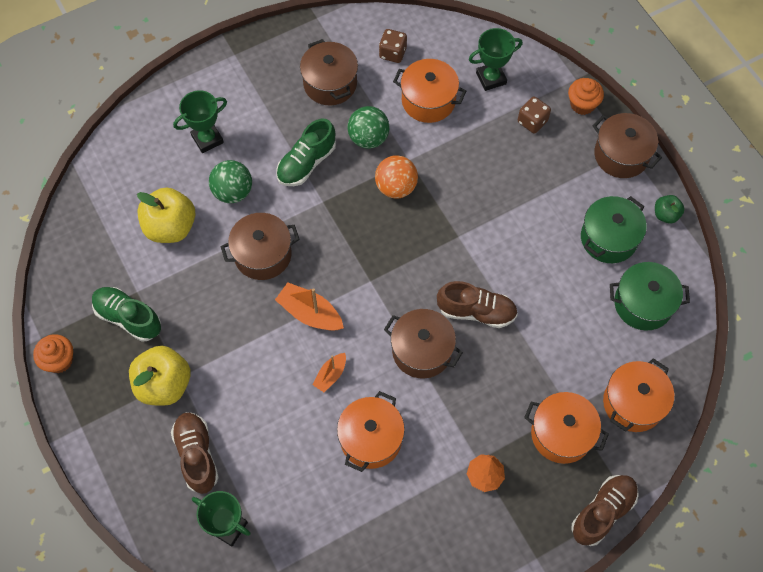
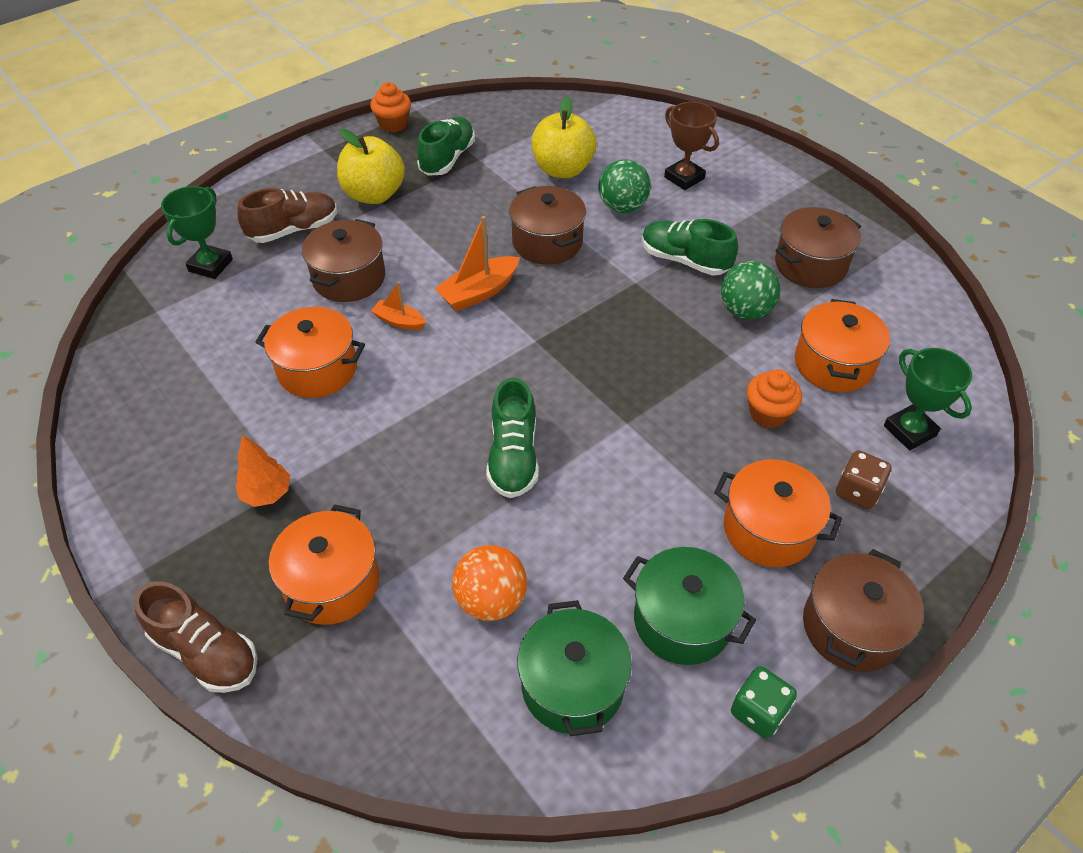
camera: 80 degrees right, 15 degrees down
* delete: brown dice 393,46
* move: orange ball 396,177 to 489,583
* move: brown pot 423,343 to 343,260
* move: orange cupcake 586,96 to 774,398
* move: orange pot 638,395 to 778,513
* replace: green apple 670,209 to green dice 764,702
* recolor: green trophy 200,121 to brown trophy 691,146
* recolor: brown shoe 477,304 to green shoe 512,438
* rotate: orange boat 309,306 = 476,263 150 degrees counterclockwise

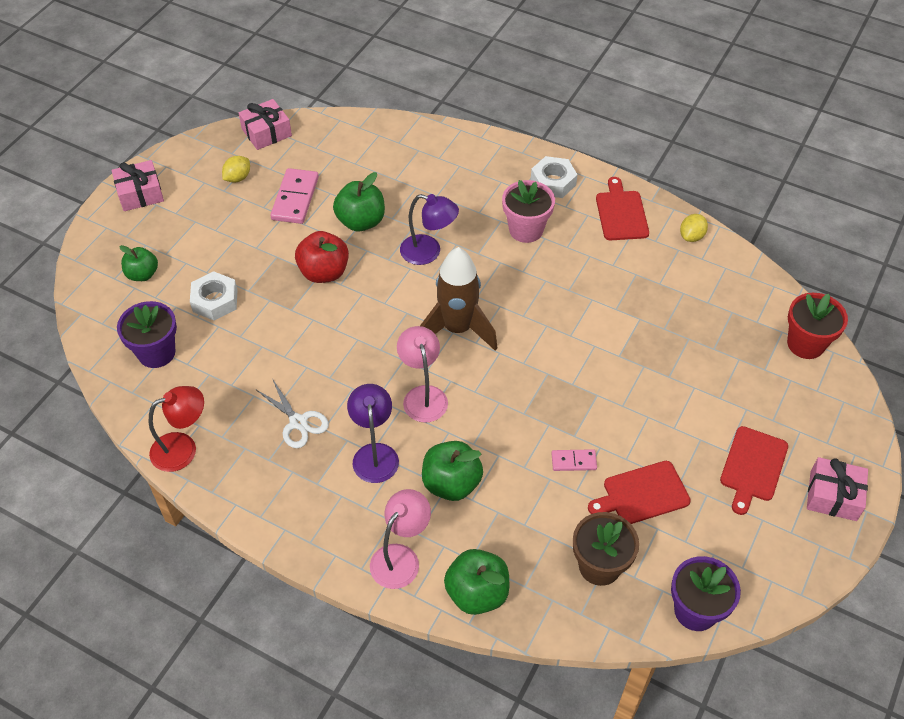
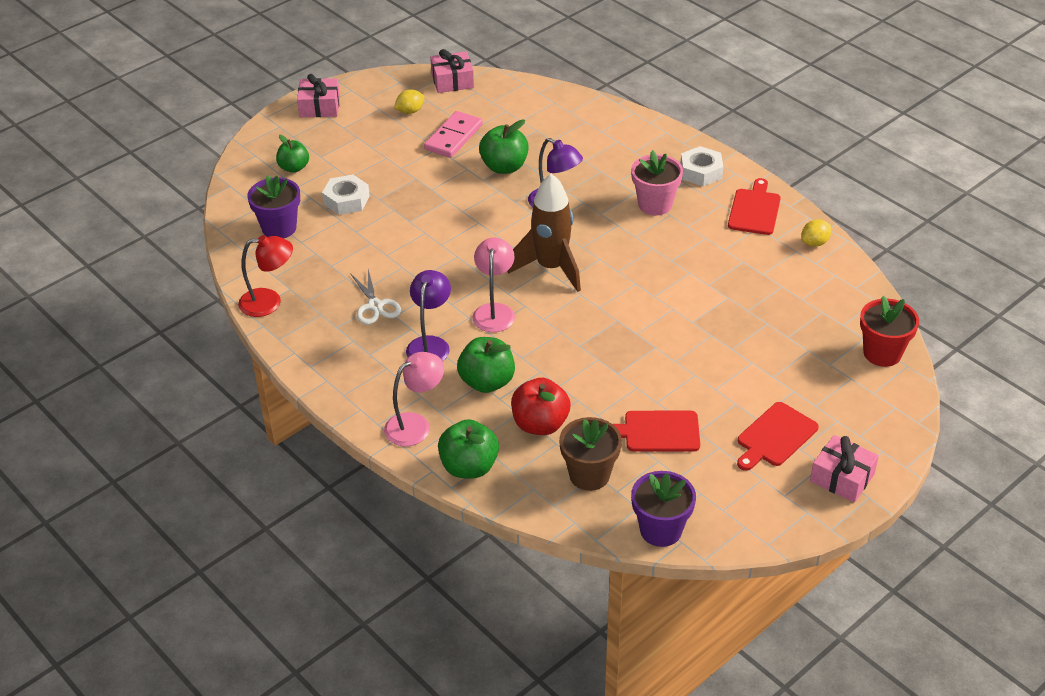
camera: 20 degrees right, 10 degrees down
* delete: pink domino 574,460
* move: red apple 322,257 to 541,406

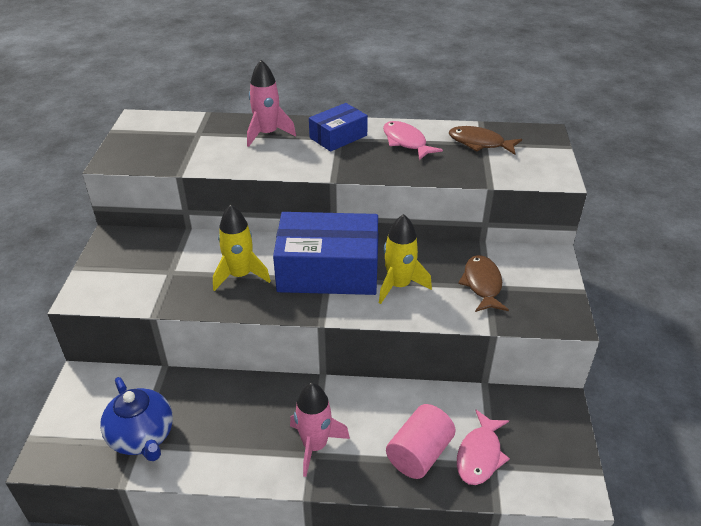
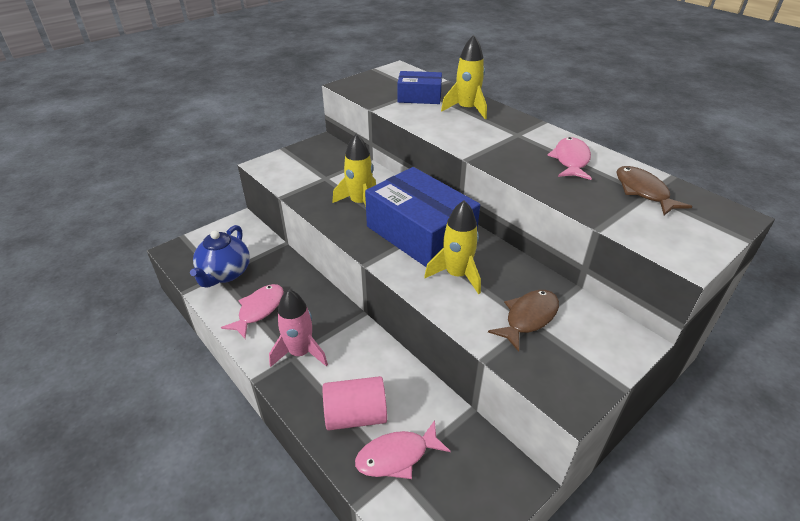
camera: 45 degrees right, 0 degrees up
* insert: pink fish 252,311
* move: blue box 338,127 to 419,87
* recolor: pink rocket 271,103 to yellow rocket 464,77

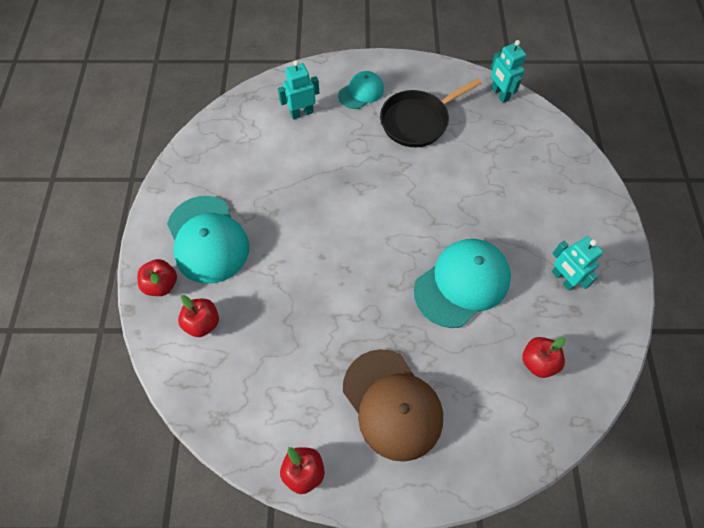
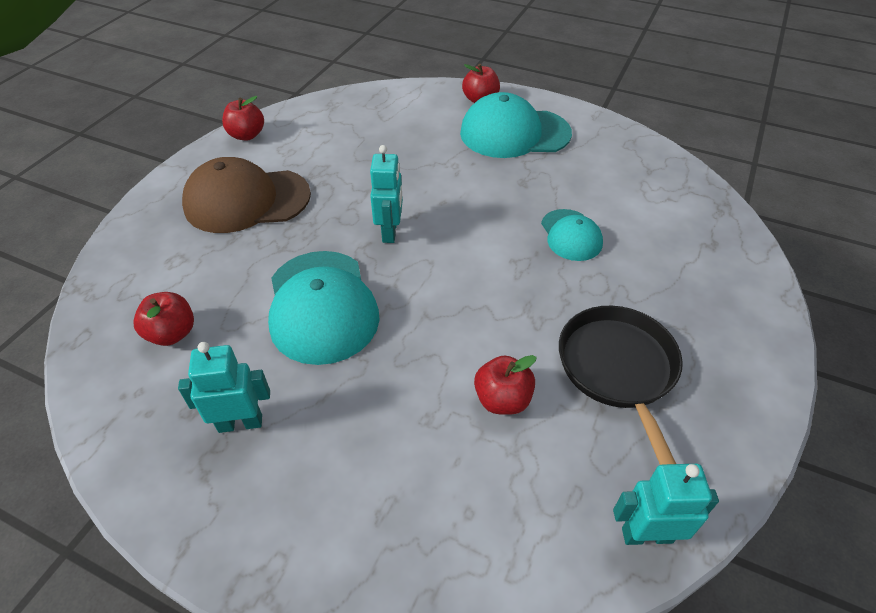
camera: 115 degrees right, 15 degrees down
* move: red apple 198,316 to 505,385
* move: turquoise robot 298,89 to 386,194
* move: turquoise cap 361,90 to 572,235

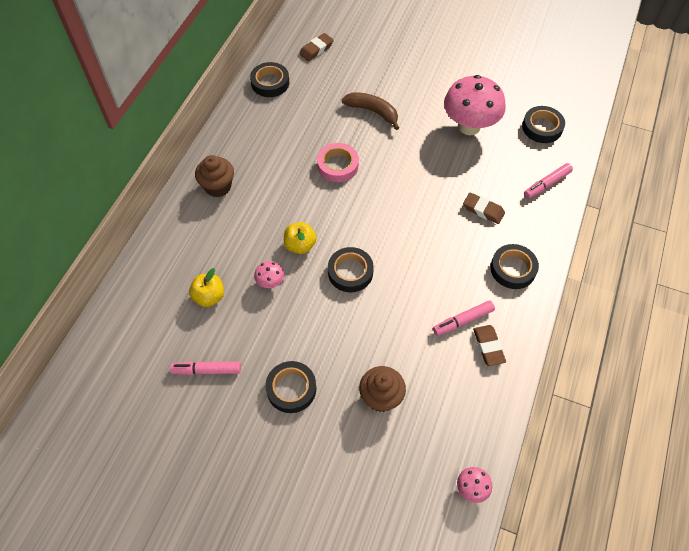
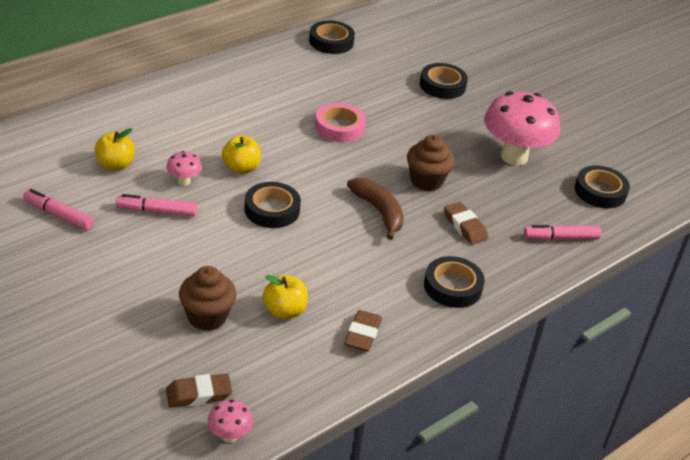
camera: 25 degrees right, 20 degrees down
* insert: yellow apple 285,297
* move: brown cupcake 214,176 to 431,163
* move: black tape 290,387 to 444,81
* move: brown eraser 316,47 to 199,390
* move: brown banana 370,111 to 375,209
* move: pink marker 464,318 to 156,205

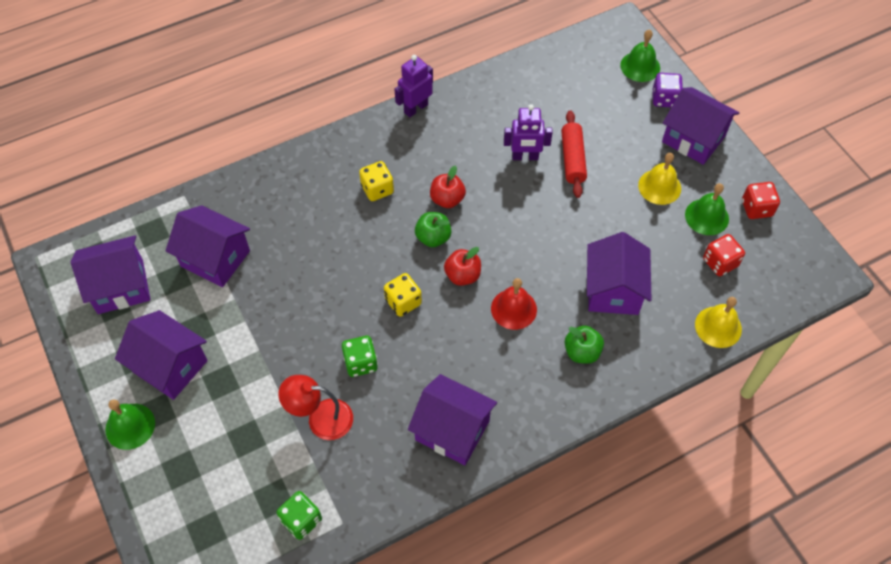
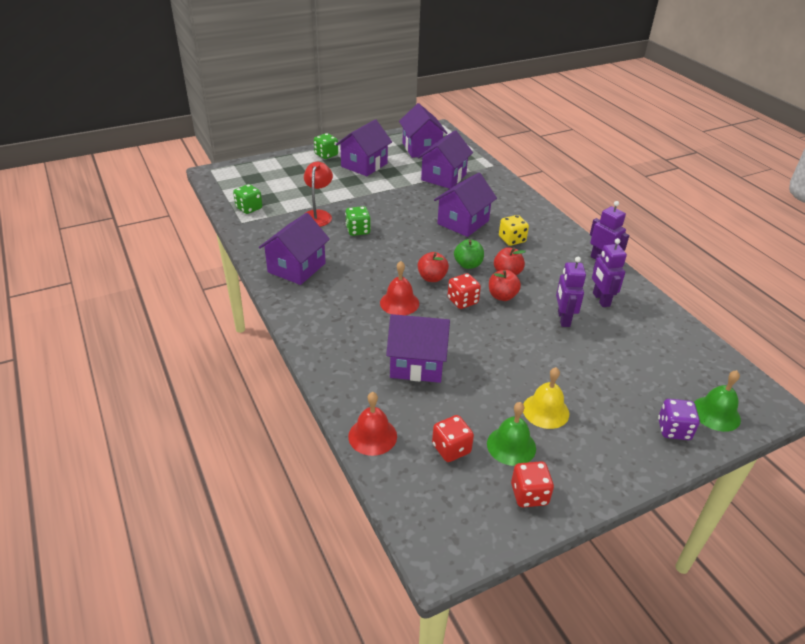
camera: 90 degrees right, 20 degrees down
* delete: yellow dice 403,295
* delete: red rolling pin 574,154
* delete: green apple 584,344
* insert: red dice 464,291
* insert: red apple 505,285
* insert: purple robot 609,272
* move: purple house 700,126 to 465,205
* replace: green bell 130,424 to green dice 326,146
* recolor: yellow bell 718,322 to red bell 372,424

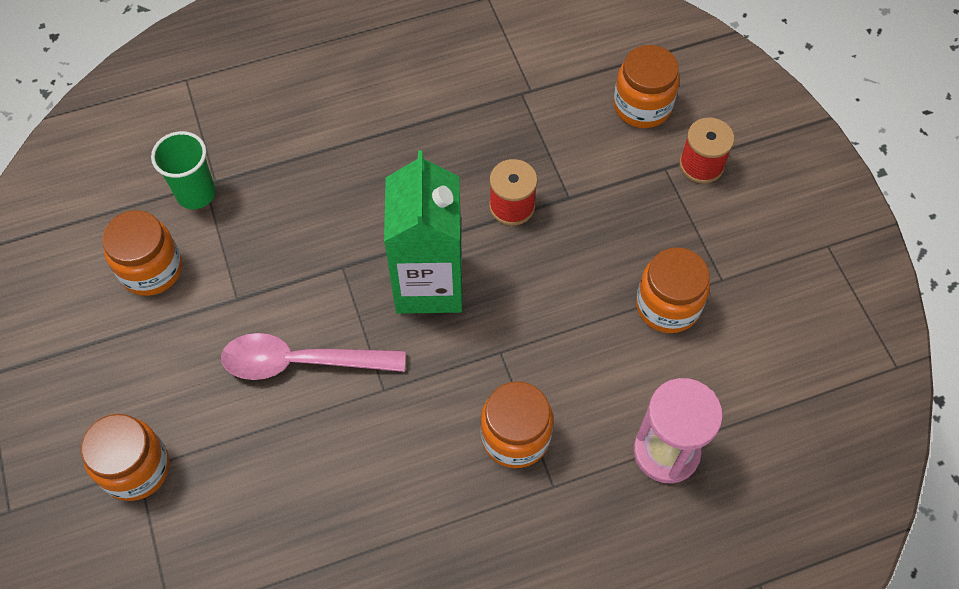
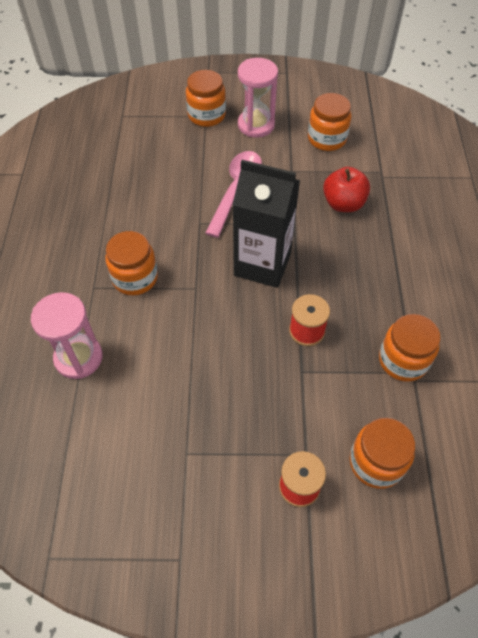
camera: 110 degrees right, 5 degrees down
* delete: green cup 183,170
* insert: pink hourglass 258,98
* insert: red apple 346,189
* move: orange jar 673,290 to 409,348
* recolor: green carton 423,232 to black carton 266,224

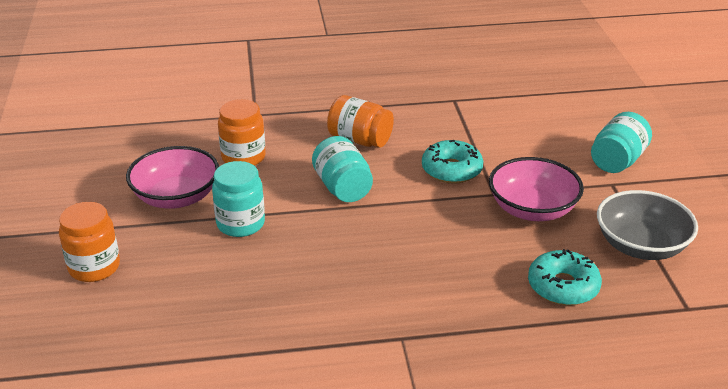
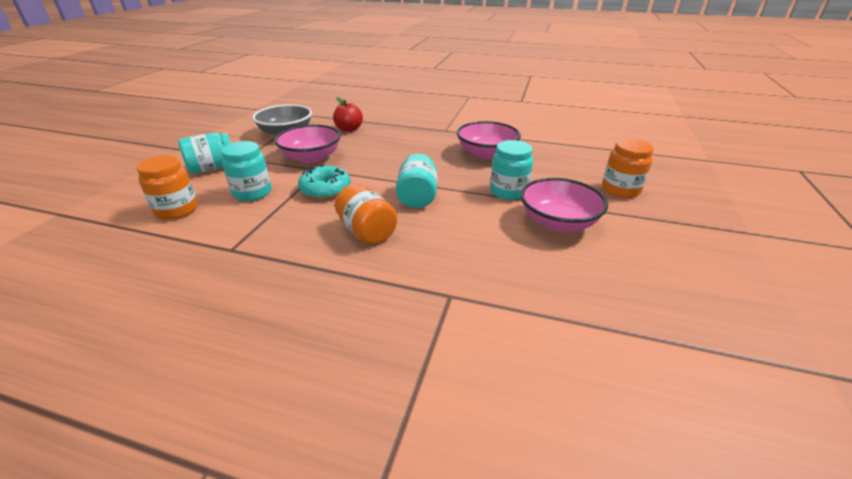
camera: 155 degrees left, 0 degrees up
* insert: turquoise jar 246,171
* insert: pink bowl 489,140
* move: orange jar 242,132 to 167,187
* replace: turquoise donut 565,277 to red apple 348,114

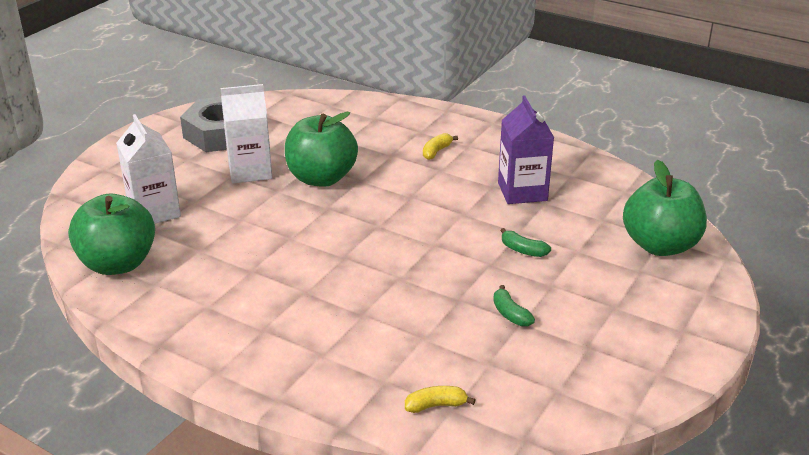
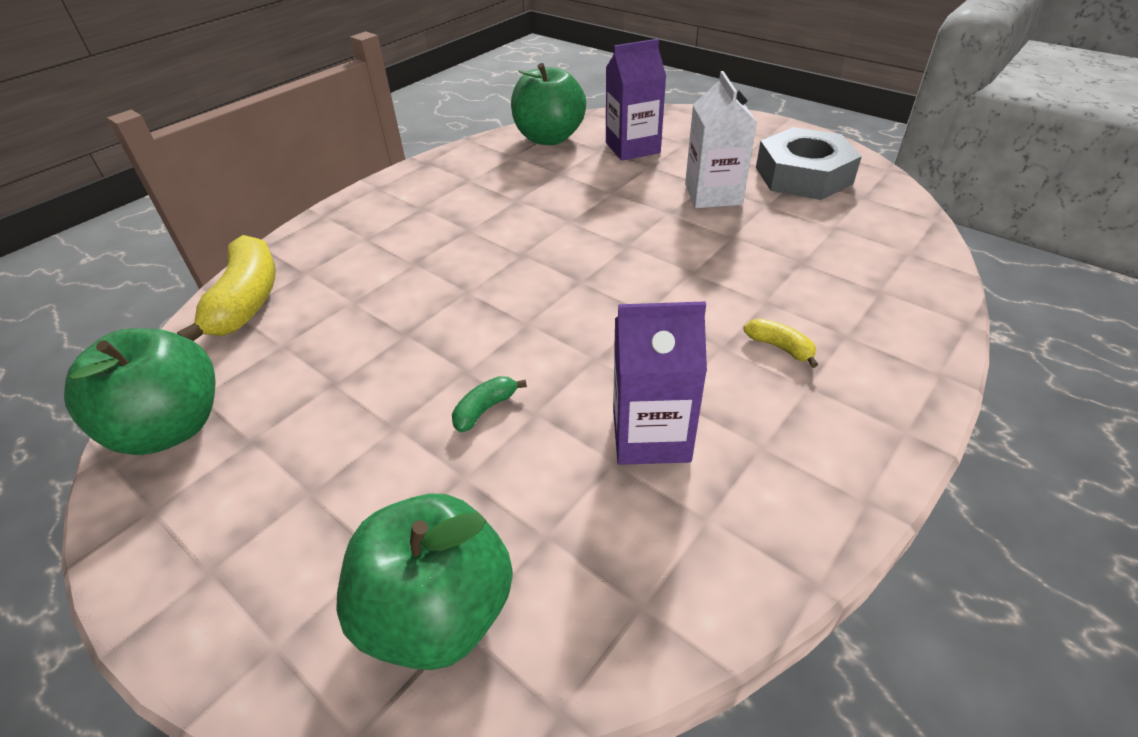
camera: 100 degrees right, 10 degrees up
* delete: green banana 514,305
* move: green apple 321,149 to 139,391
* recolor: white carton 148,169 to purple carton 636,100
* resize: yellow banana 440,399 = 226,288 x2.13

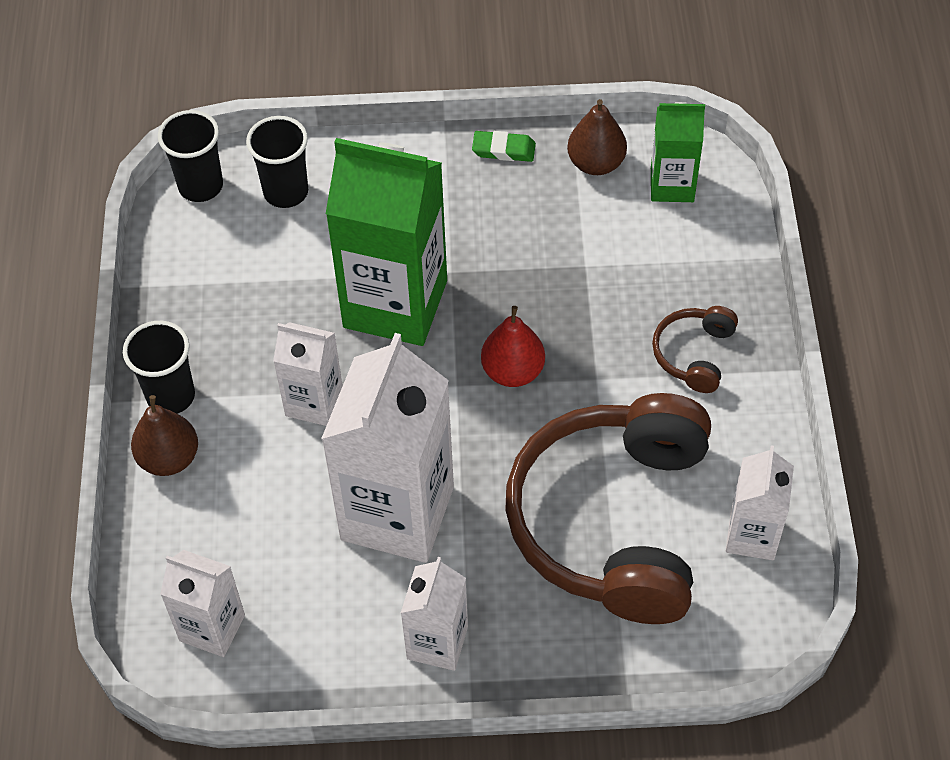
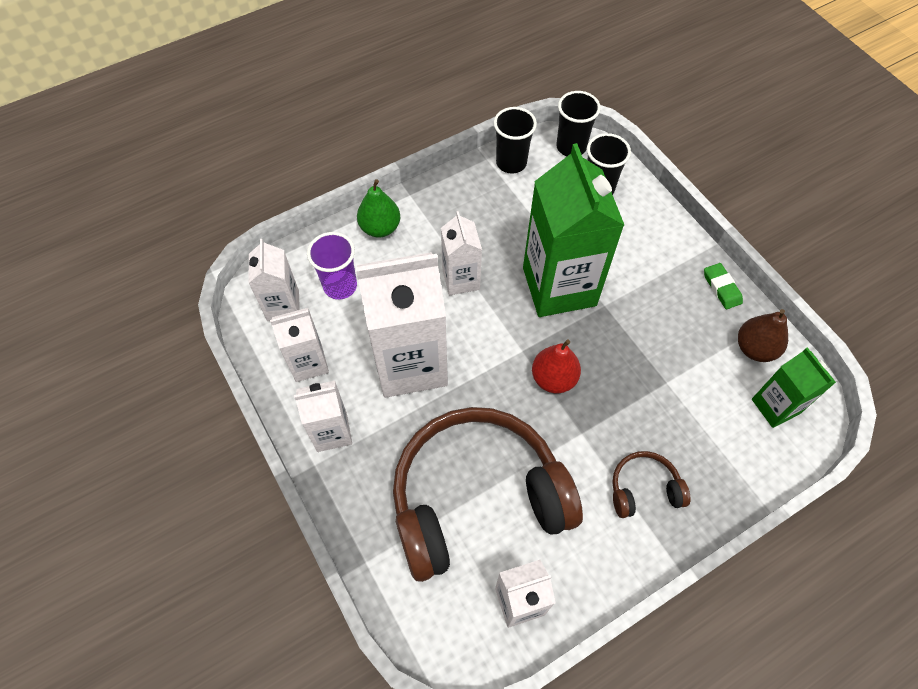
camera: 60 degrees right, 5 degrees up
* insert: white carton 299,345
* insert: purple cup 332,266
* move: black cup 159,367 to 515,140
* recolor: brown pear 164,435 to green pear 378,208

